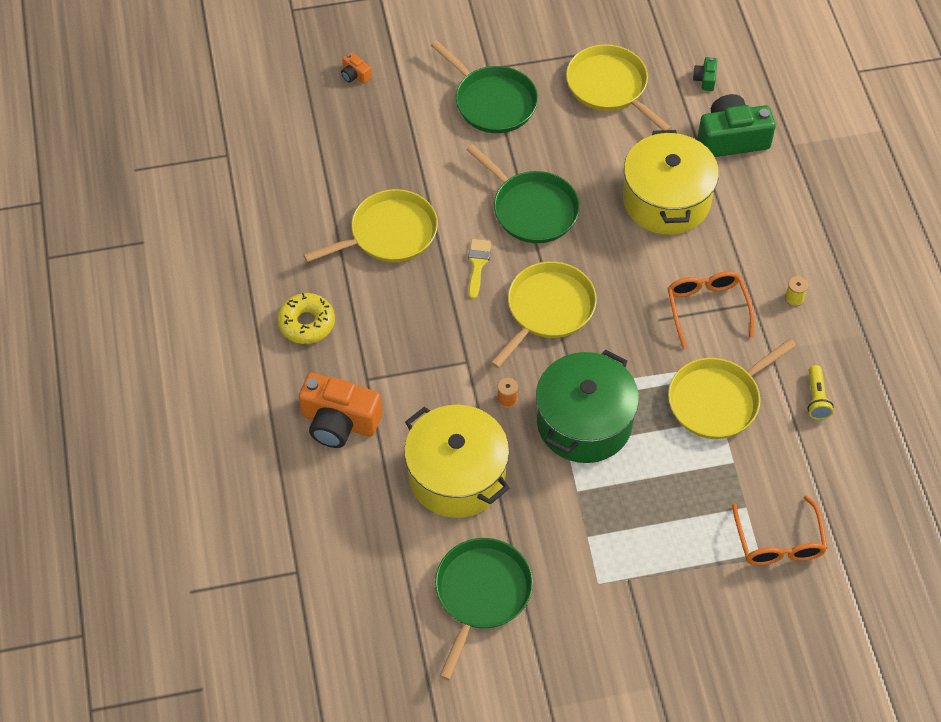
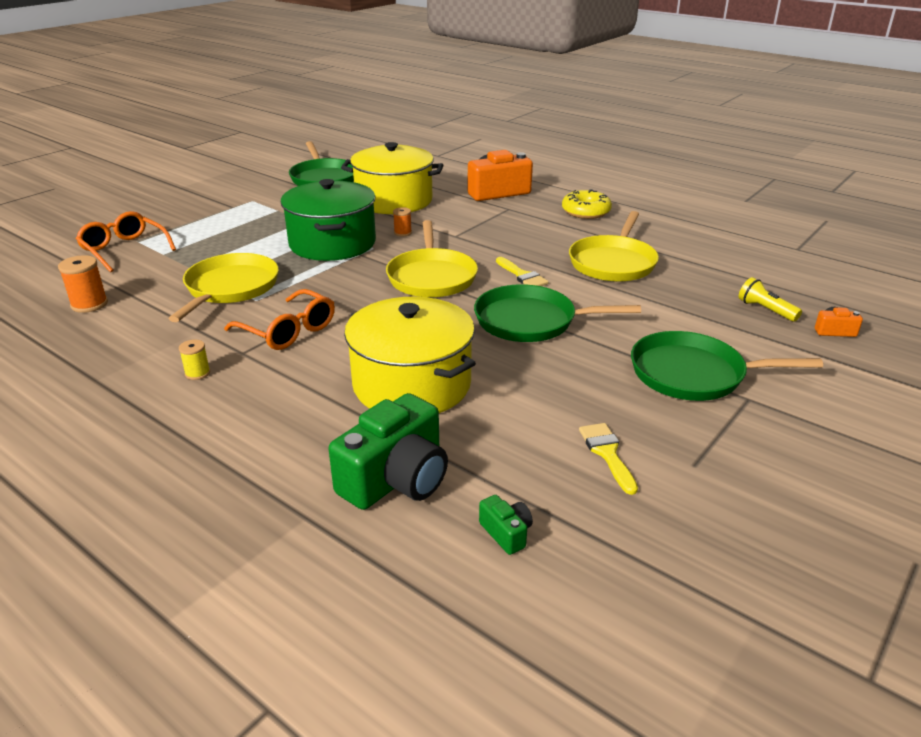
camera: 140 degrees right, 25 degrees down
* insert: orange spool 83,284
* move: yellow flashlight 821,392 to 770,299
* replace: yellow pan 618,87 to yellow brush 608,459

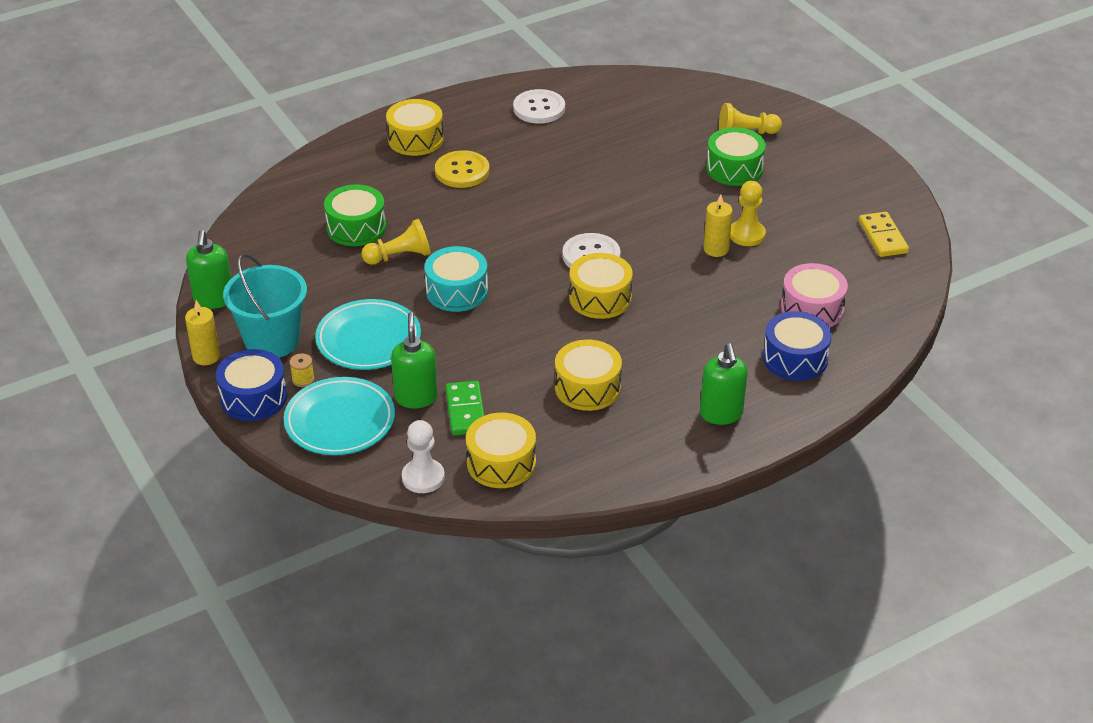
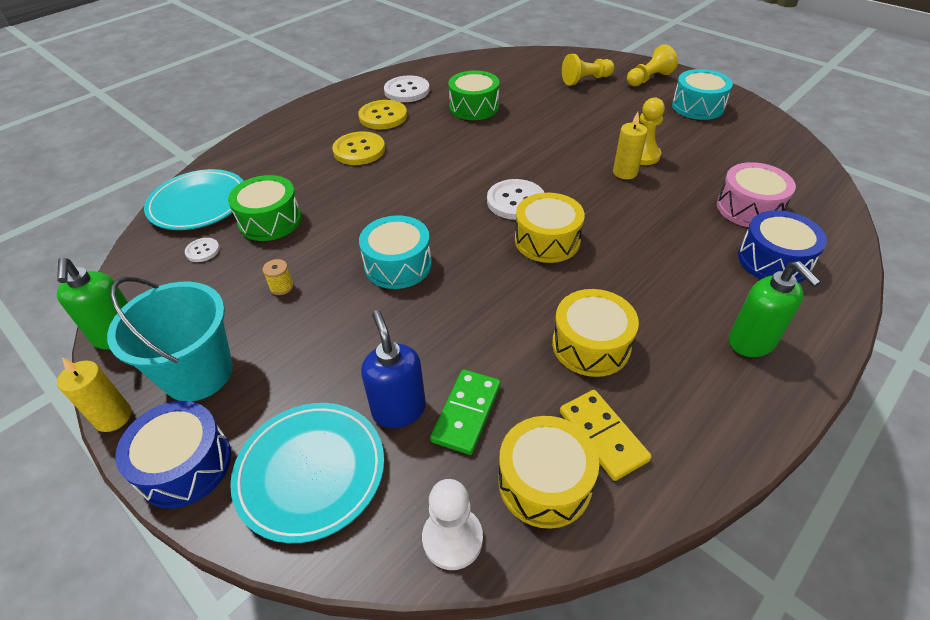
camera: 15 degrees left, 5 degrees up
* delete: yellow drum 415,127
* insert: white button 202,250
* insert: yellow button 382,114
* insert: turquoise drum 702,94
* move: yellow spool 301,370 to 278,277
* move: turquoise plate 368,334 to 194,199
* move: yellow pawn 396,242 to 652,65
* move: green drum 736,156 to 473,95
* move: yellow domino 884,234 to 606,435
* recolor: green soap dispenser 414,360 to blue soap dispenser 393,369
* rotate: green domino 465,408 = 465,412 45 degrees clockwise

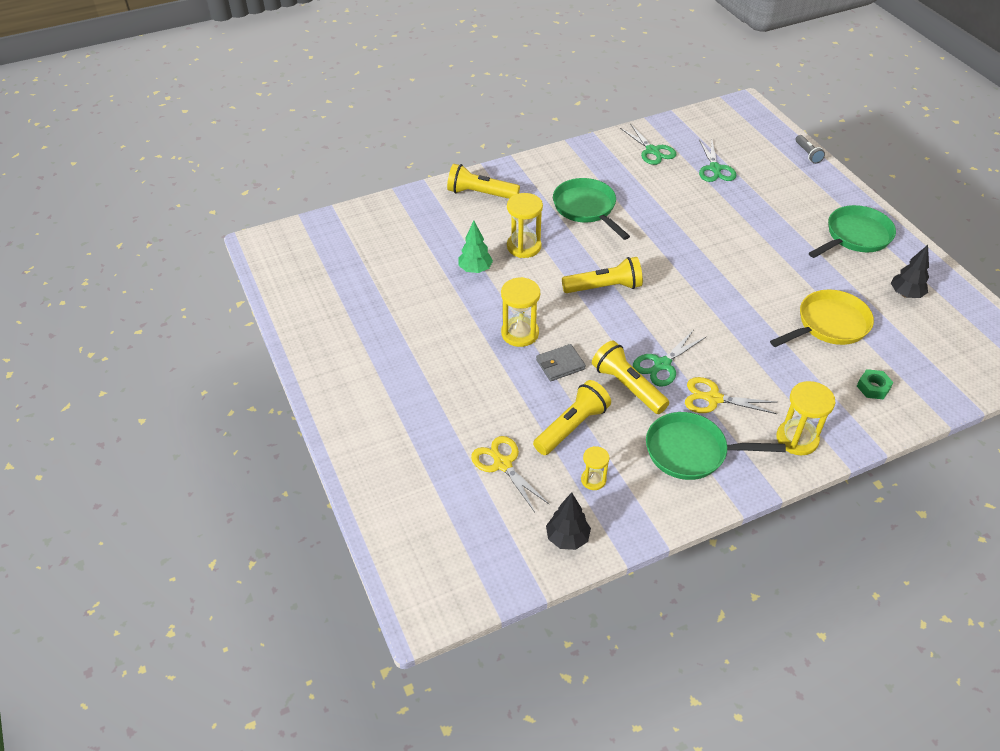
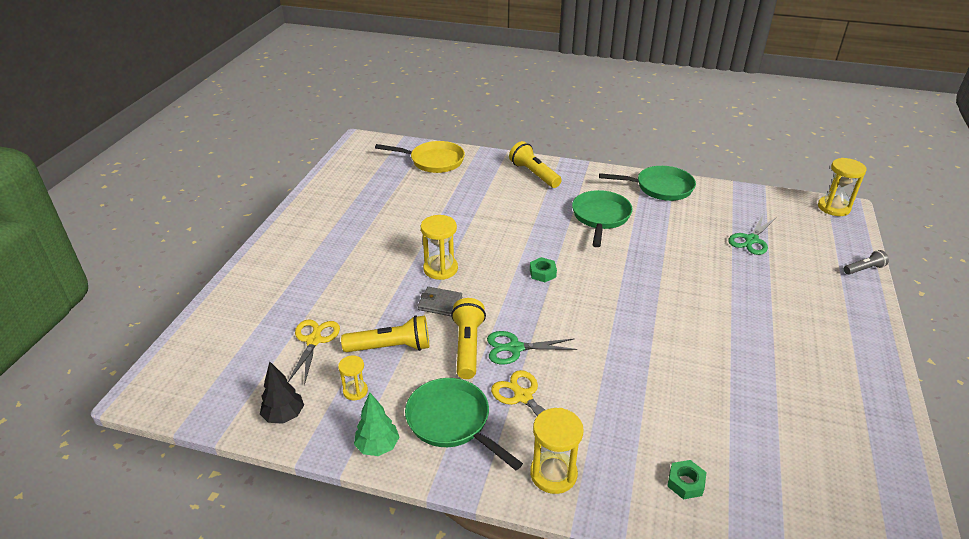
camera: 40 degrees right, 10 degrees down
* delete: green scissors 648,144
* delete: black tree 910,271
* move: green tree 475,247 to 376,424
* move: yellow hourglass 525,225 to 842,187
* move: yellow pan 822,318 to 420,157
* move: green pan 852,231 to 647,183
* replace: yellow flashlight 602,275 to green nut 543,269
* rotate: grey flashlight 810,149 = 866,262 135 degrees counterclockwise

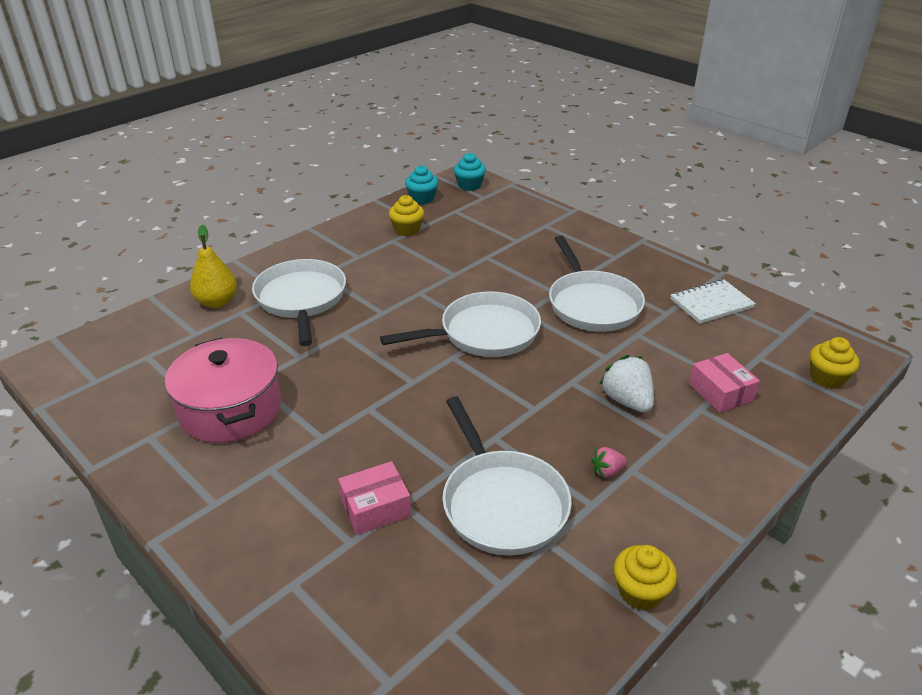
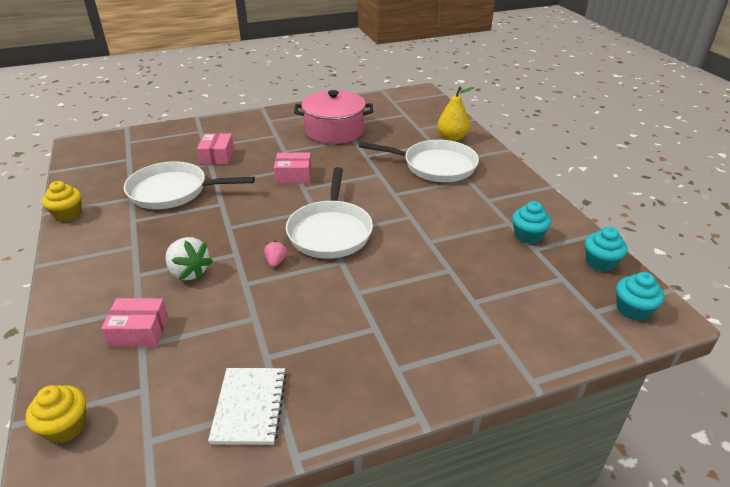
camera: 115 degrees right, 0 degrees up
* delete: white pan 597,283
* insert: pink box 292,168
* move: pink strawberry 609,462 to 275,253
* recolor: yellow cupcake 406,215 to turquoise cupcake 531,222
* rotate: white strawberry 626,383 = 189,258 45 degrees clockwise

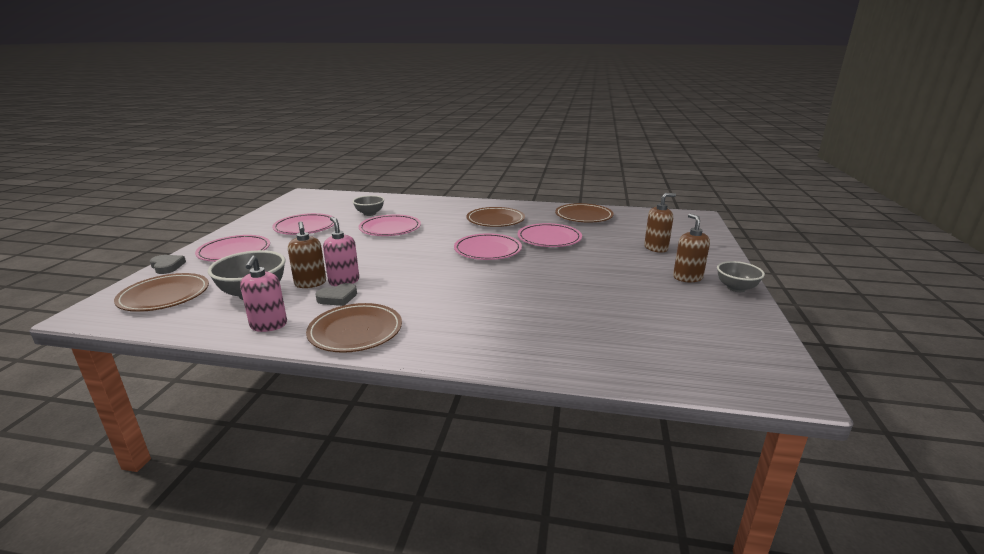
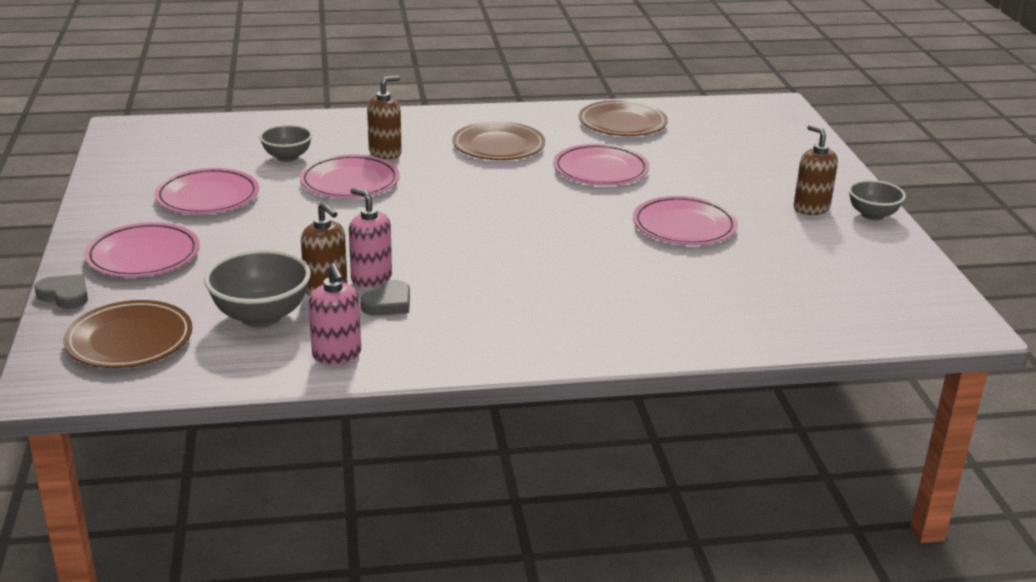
camera: 20 degrees left, 5 degrees up
* delete: brown plate 354,328
* move: pink plate 488,246 to 685,220
* move: brown soap dispenser 660,223 to 384,117

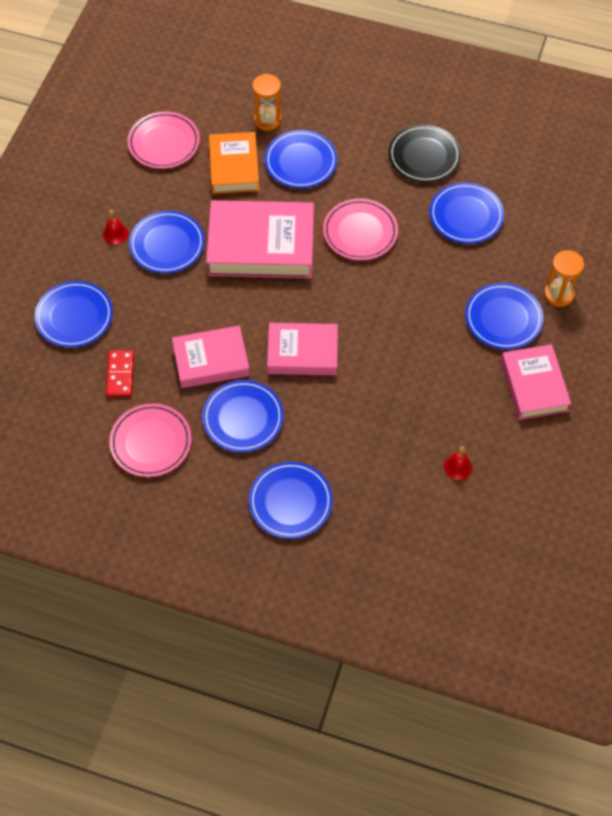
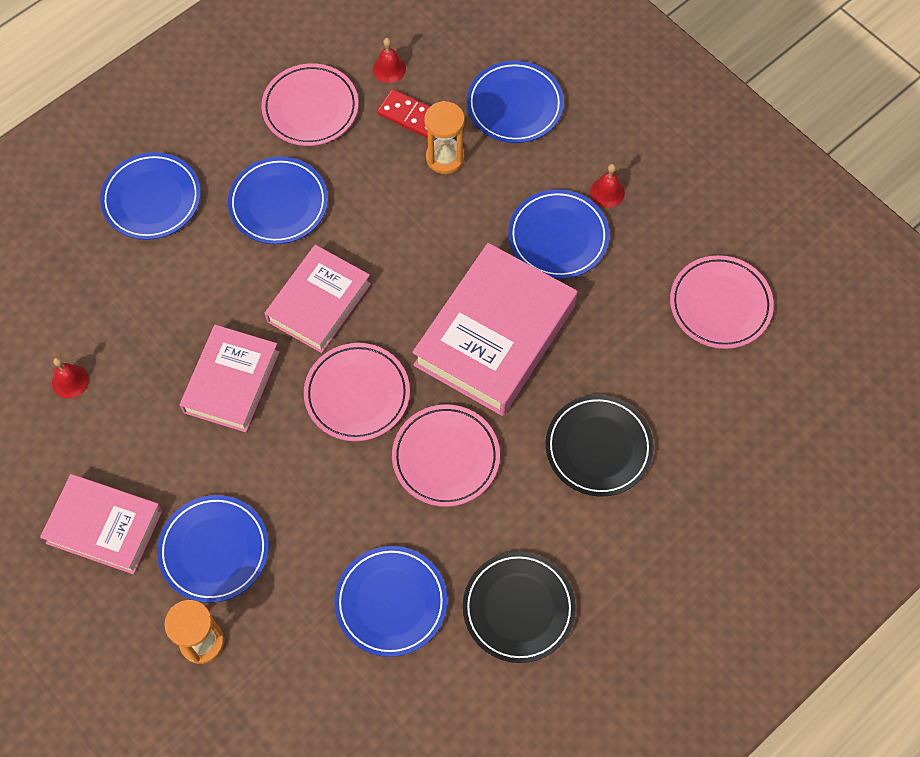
camera: 120 degrees right, 5 degrees up
* delete: orange book 234,163
* insert: pink plate 357,392
* insert: red bell 389,60
* move: pink book 211,356 to 229,378
* move: orange hourglass 267,102 to 444,137
* recolor: blue plate 301,159 to black plate 600,445

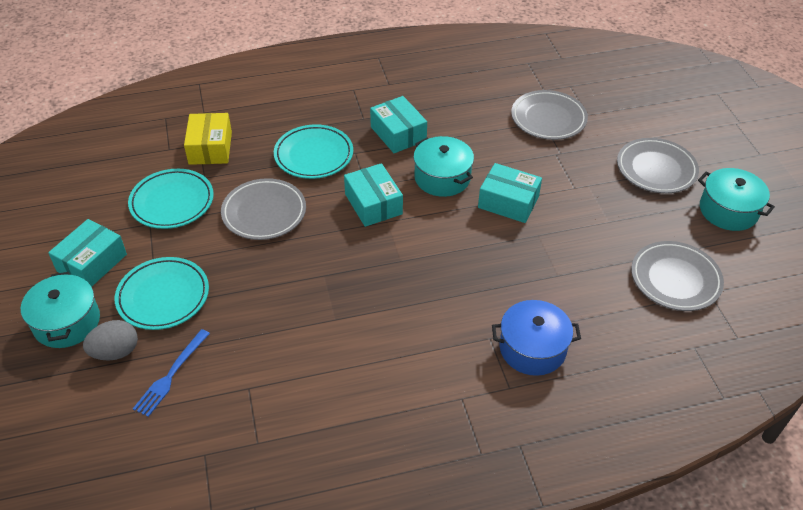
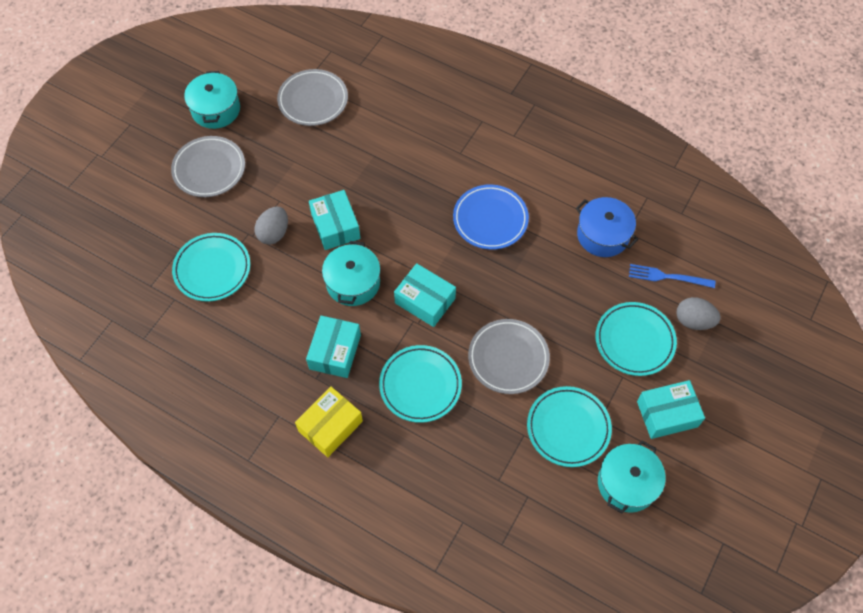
camera: 135 degrees left, 15 degrees up
* insert: grey egg 271,226
* insert: blue plate 491,217
* move: turquoise pot 60,310 to 632,477
* move: yellow box 208,139 to 329,422
* move: blue pot 536,338 to 607,227
* recolor: grey plate 549,115 to turquoise plate 211,267
* rotate: blue fork 171,373 = 672,276 150 degrees counterclockwise
* rotate: turquoise box 373,195 = 425,295 75 degrees counterclockwise

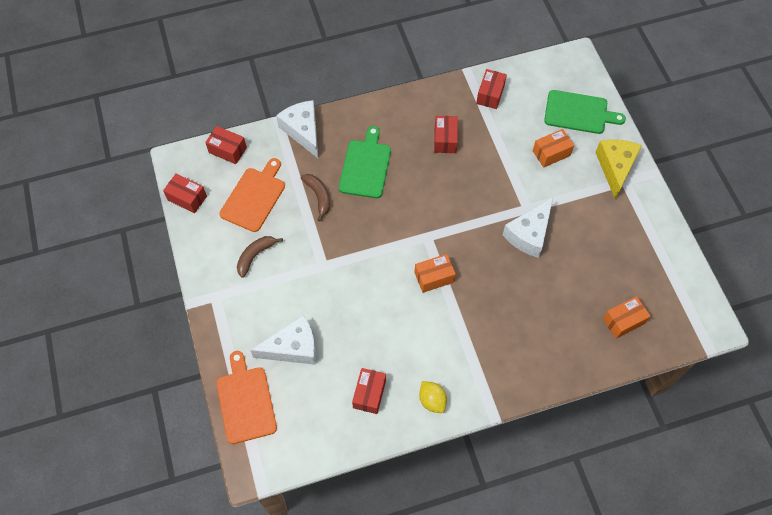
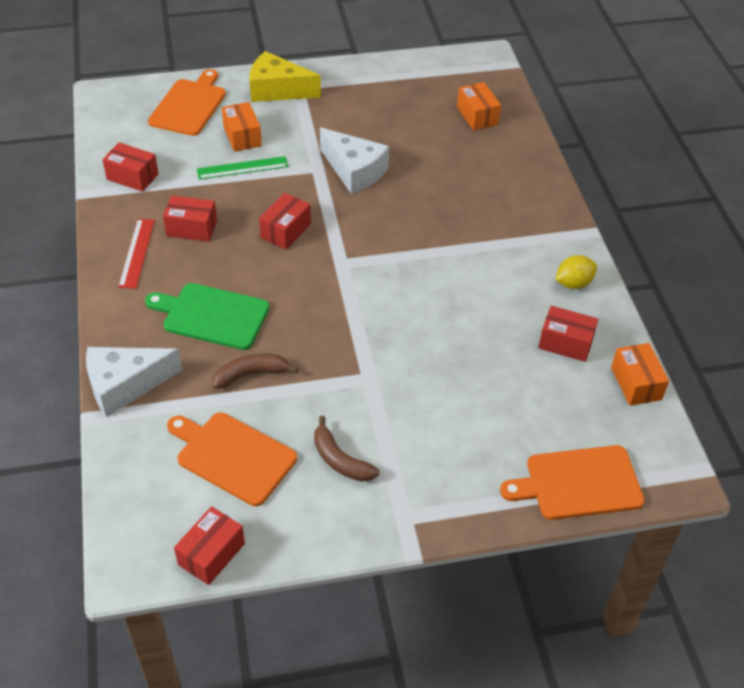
camera: 85 degrees left, 15 degrees down
* delete: white cheese 283,340
* insert: red ruler 136,254
* insert: green ruler 242,168
* move: red box 226,145 to 285,221
* move: orange box 435,273 to 640,374
* recolor: green cutting board 585,112 to orange cutting board 187,102

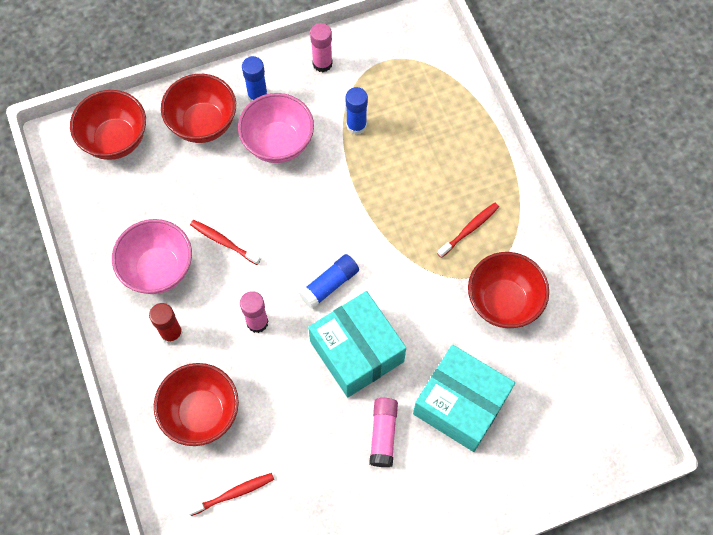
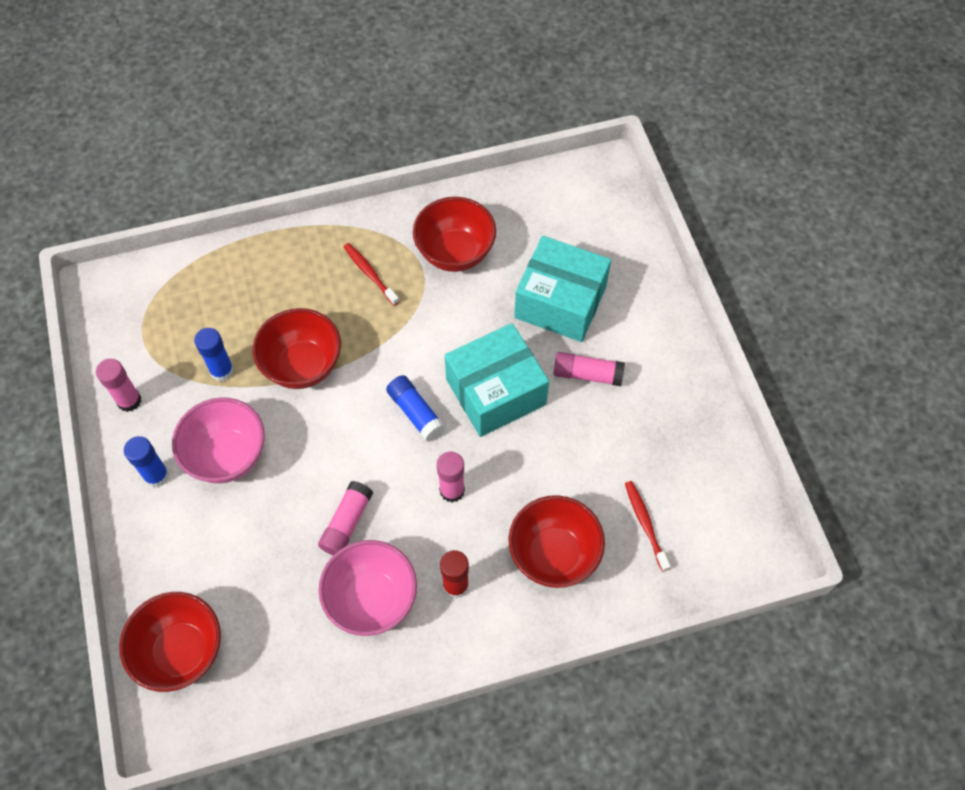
camera: 85 degrees left, 5 degrees down
* move: red bowl 198,108 to 296,348
* replace: red toothbrush 225,242 to pink glue stick 345,518
* rotate: turquoise box 464,398 = 562,289 75 degrees clockwise

